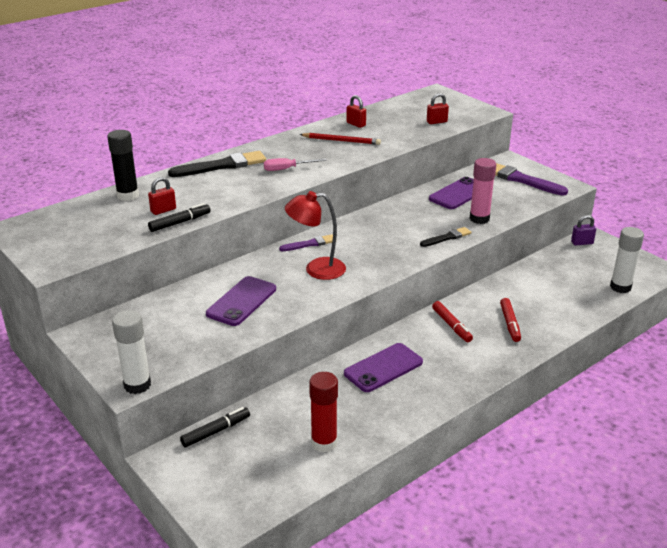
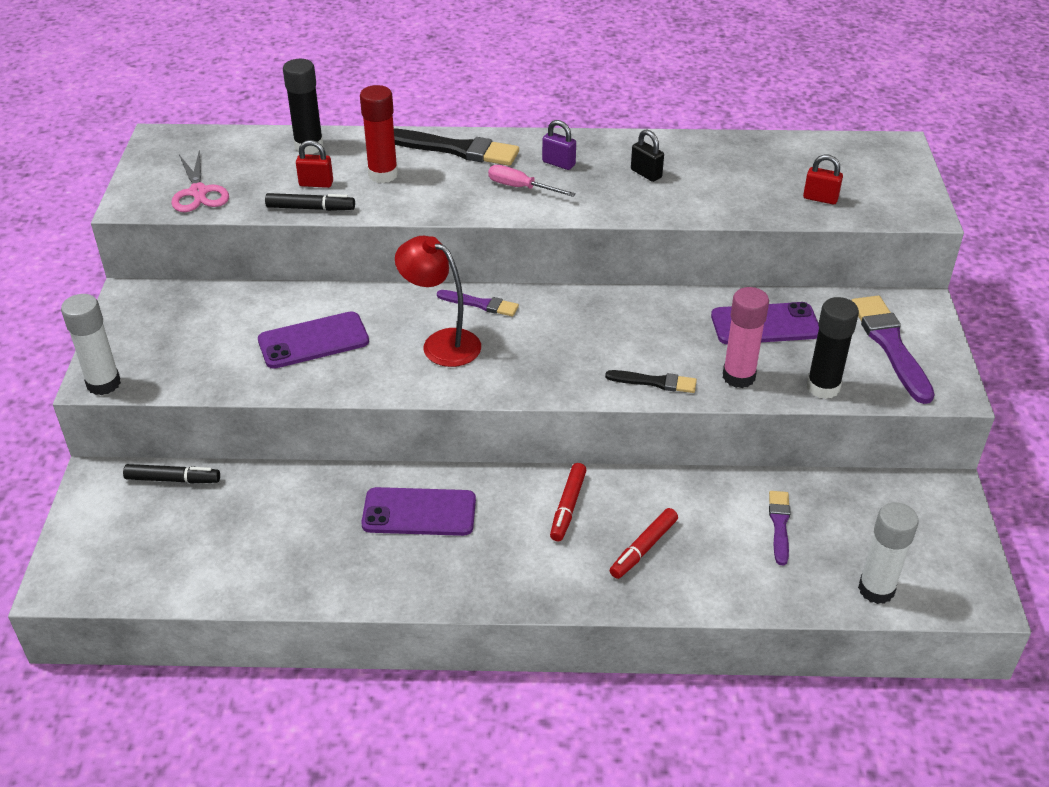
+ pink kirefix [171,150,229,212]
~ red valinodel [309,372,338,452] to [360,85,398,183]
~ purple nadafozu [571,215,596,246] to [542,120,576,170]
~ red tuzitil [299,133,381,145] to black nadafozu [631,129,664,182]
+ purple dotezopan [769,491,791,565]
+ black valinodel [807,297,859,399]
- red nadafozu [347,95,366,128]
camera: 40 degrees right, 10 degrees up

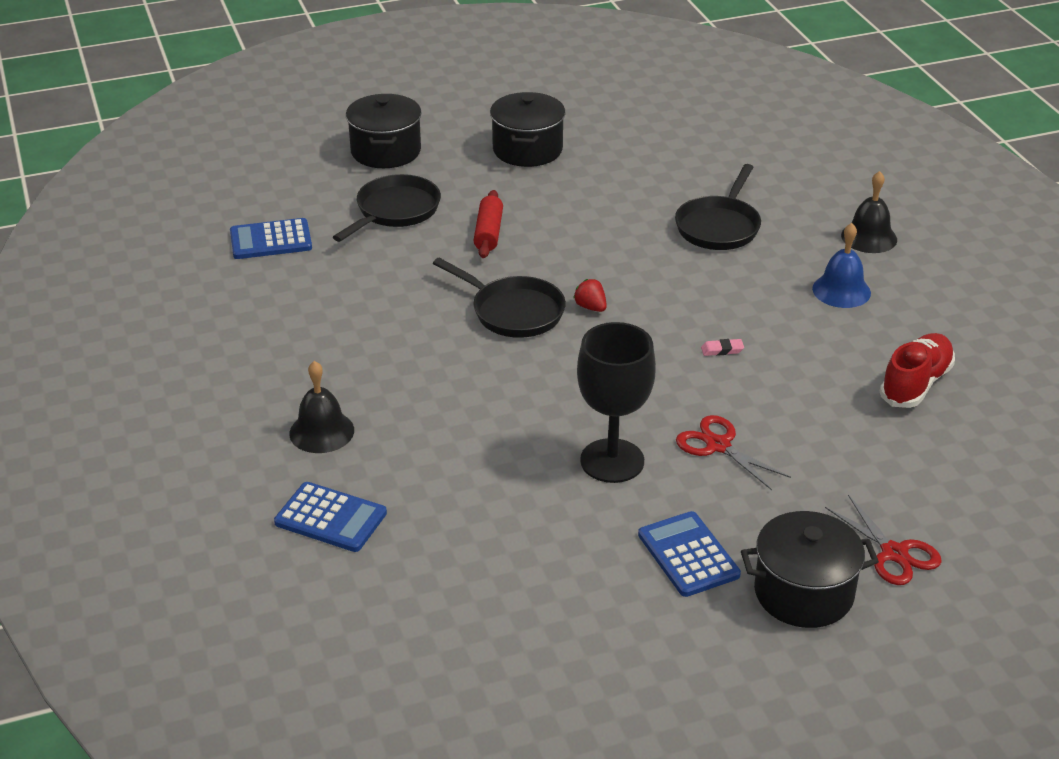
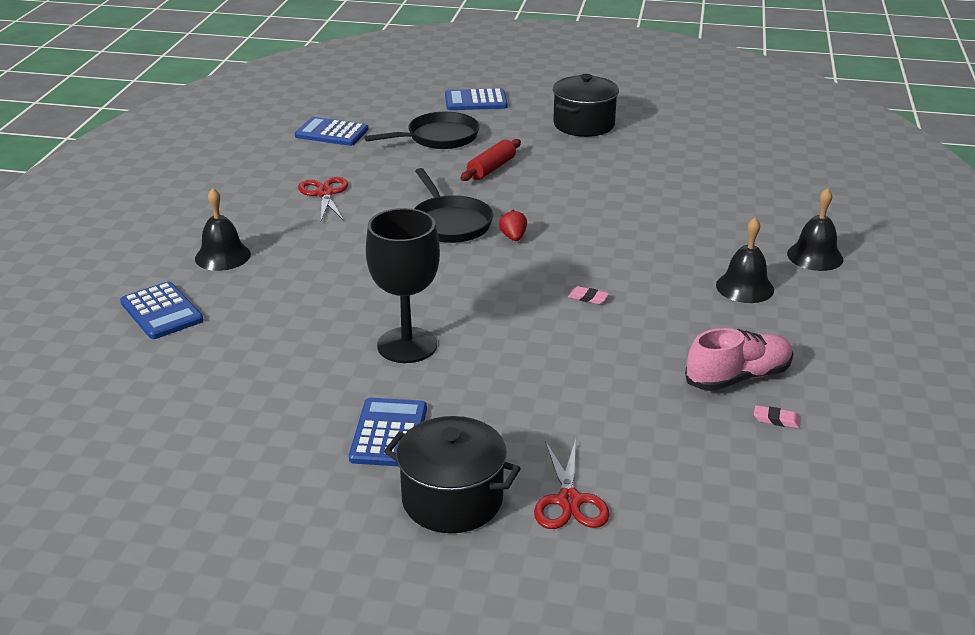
~ red kirefix [676,415,791,490] to [298,177,348,221]
~ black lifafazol [346,94,421,168] to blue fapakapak [445,88,507,110]
~ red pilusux [880,333,955,408] to pink pilusux [685,328,793,391]
~ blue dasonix [812,223,871,308] to black dasonix [716,217,774,303]
+ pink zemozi [754,405,800,428]
- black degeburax [675,164,761,250]
camera: 30 degrees right, 5 degrees down

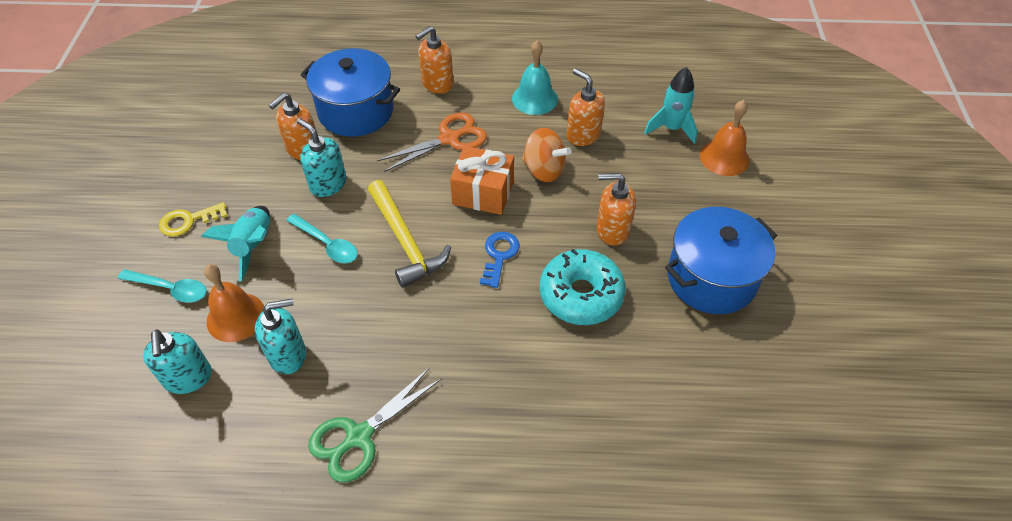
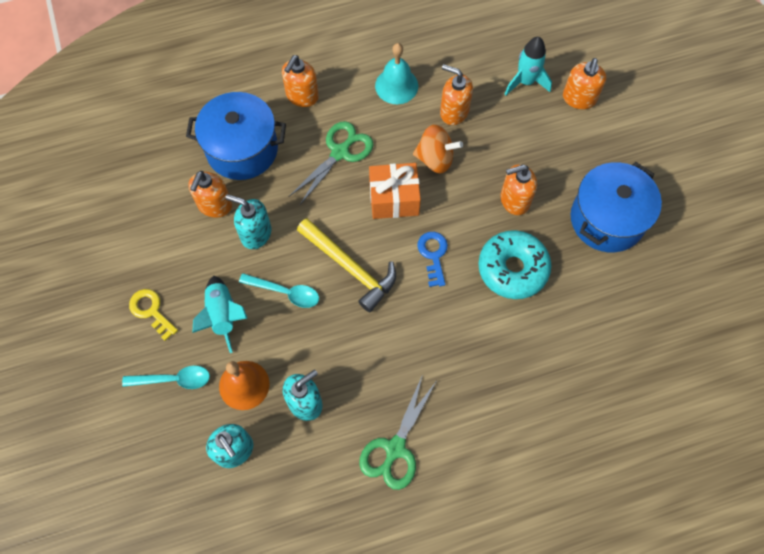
~ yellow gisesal [159,202,227,237] = [129,289,178,341] 90 degrees clockwise
~ orange kirefix [377,112,487,172] to green kirefix [288,121,373,205]
~ orange dasonix [700,100,750,176] to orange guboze [563,58,606,109]
camera: 20 degrees left, 15 degrees up

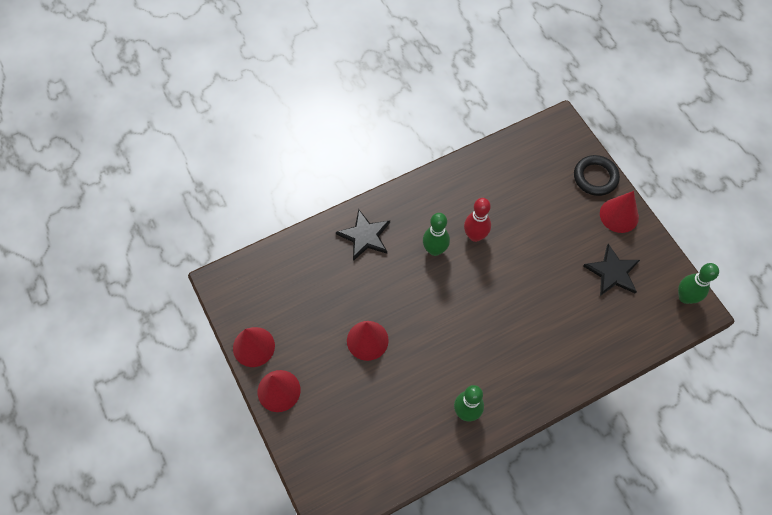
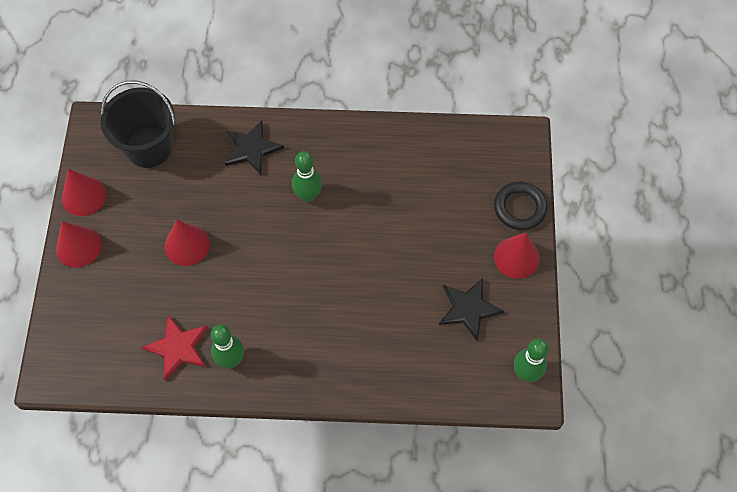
+ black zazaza [100,81,176,168]
+ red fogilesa [142,315,208,381]
- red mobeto [464,198,491,242]
camera: 30 degrees right, 0 degrees up

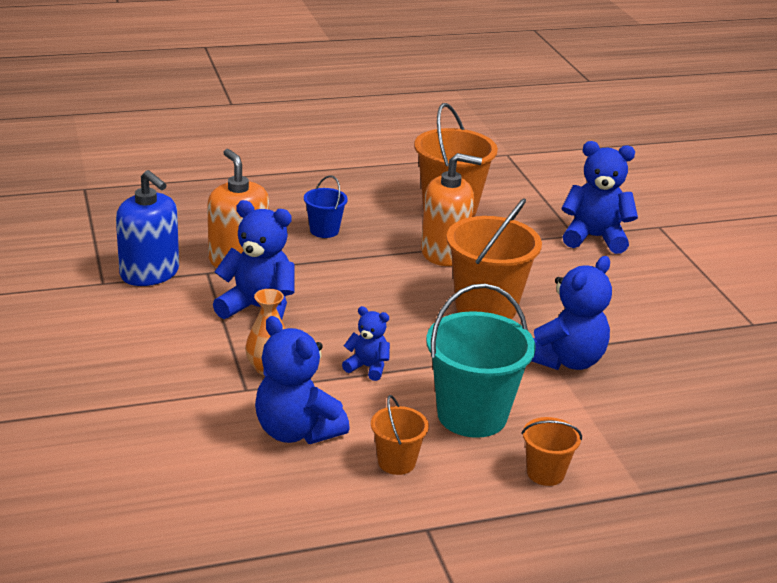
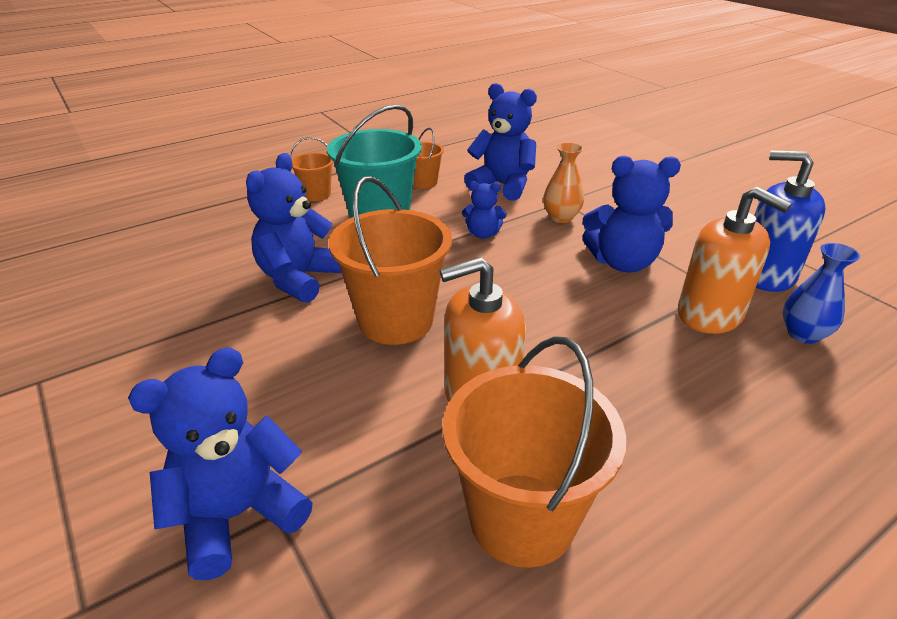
~ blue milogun [562,141,638,254] = [128,348,313,580] 150 degrees clockwise
+ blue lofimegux [783,243,860,344]
- blue zazaza [304,175,348,238]
camera: 165 degrees right, 5 degrees up

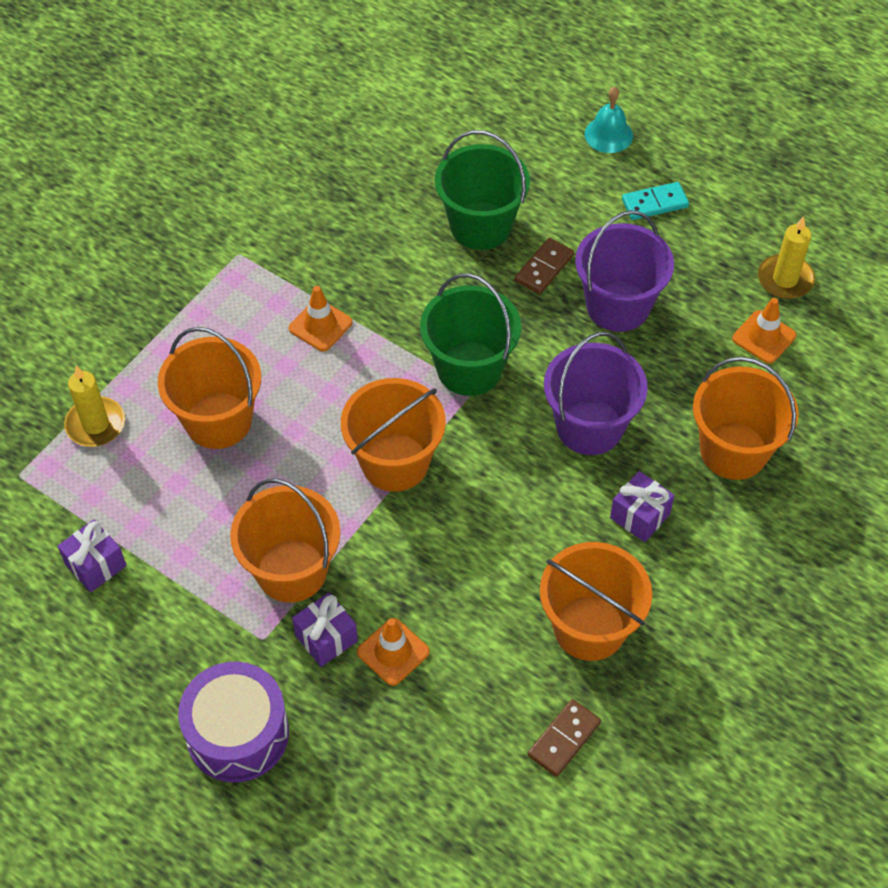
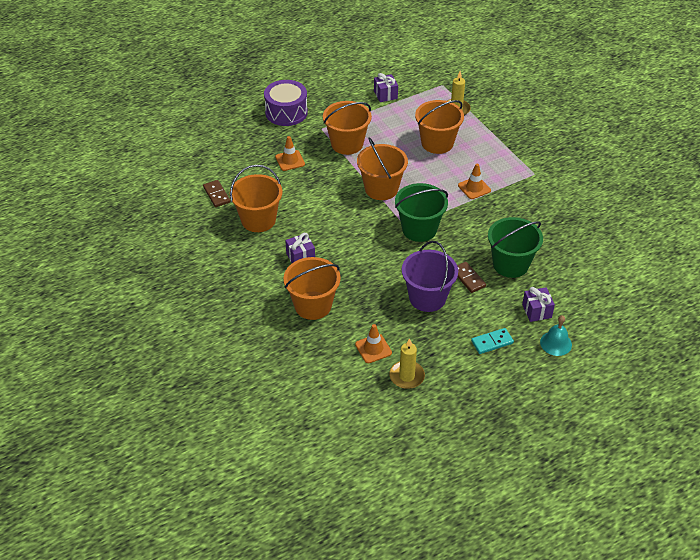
~ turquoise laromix [622,182,689,220] = [471,328,514,354] 60 degrees clockwise
~ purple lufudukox [292,592,358,667] to [522,287,555,322]
- purple zazaza [544,332,648,455]
camera: 115 degrees right, 10 degrees down

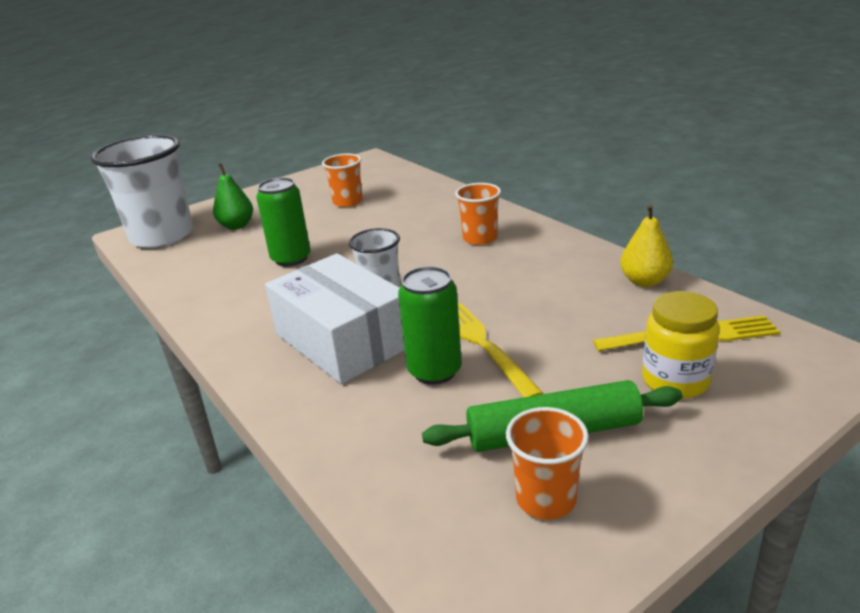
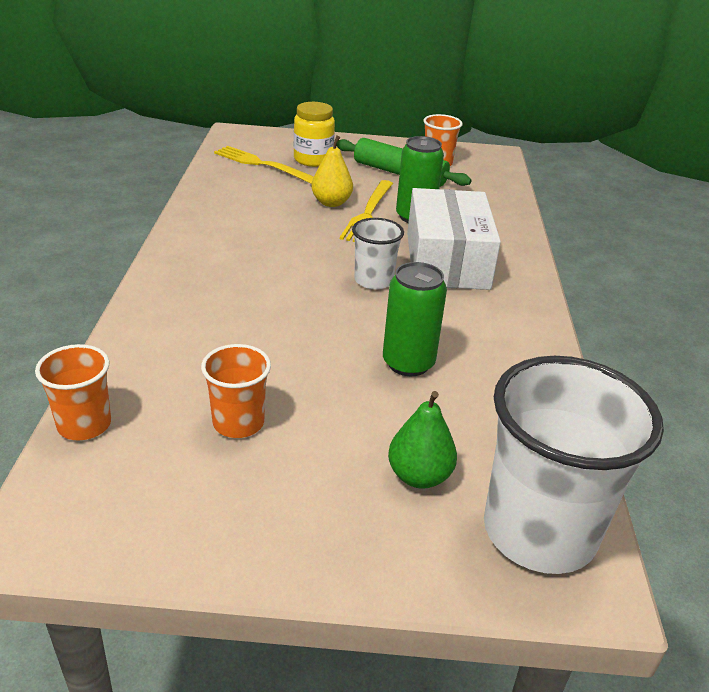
~ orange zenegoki [455,183,501,245] to [35,344,111,440]
~ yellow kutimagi [620,204,673,287] to [311,135,353,207]
camera: 145 degrees left, 5 degrees up

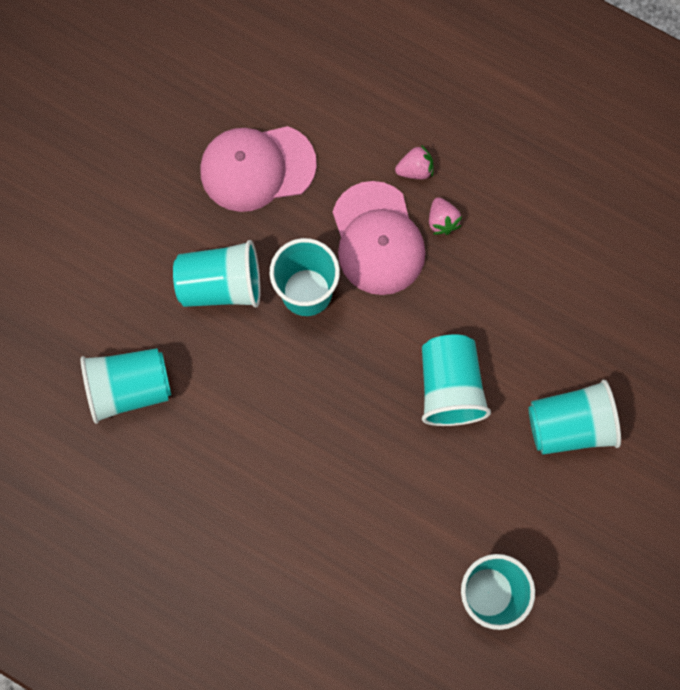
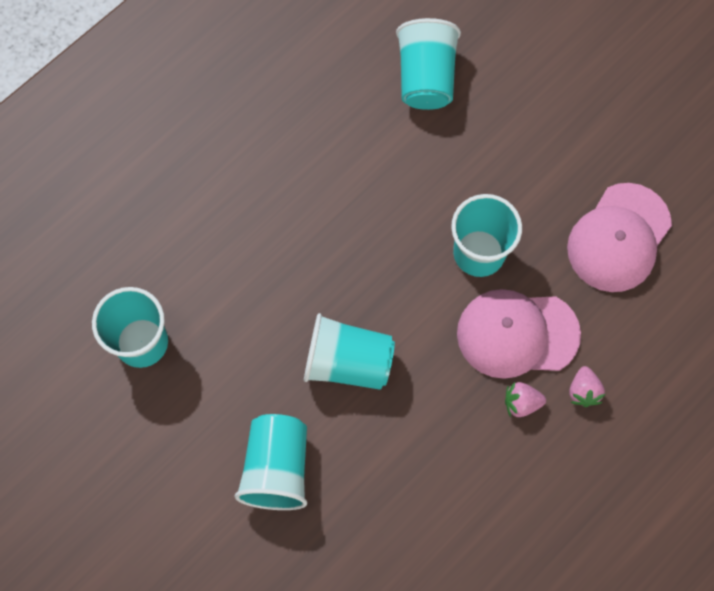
~ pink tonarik [200,126,317,212] = [567,183,672,292] 150 degrees counterclockwise
- turquoise zenegoki [173,240,260,307]
camera: 105 degrees right, 5 degrees down

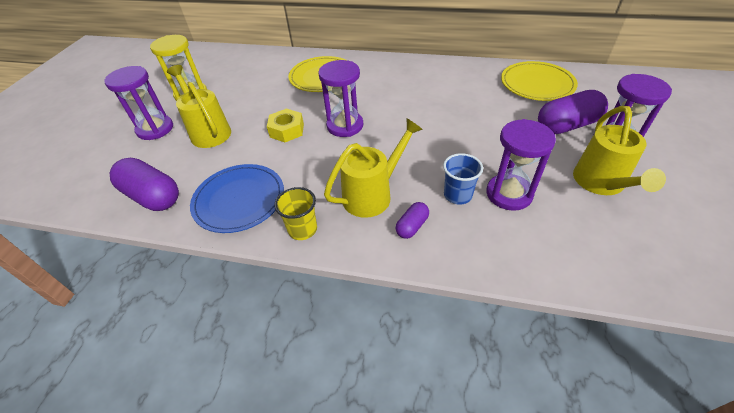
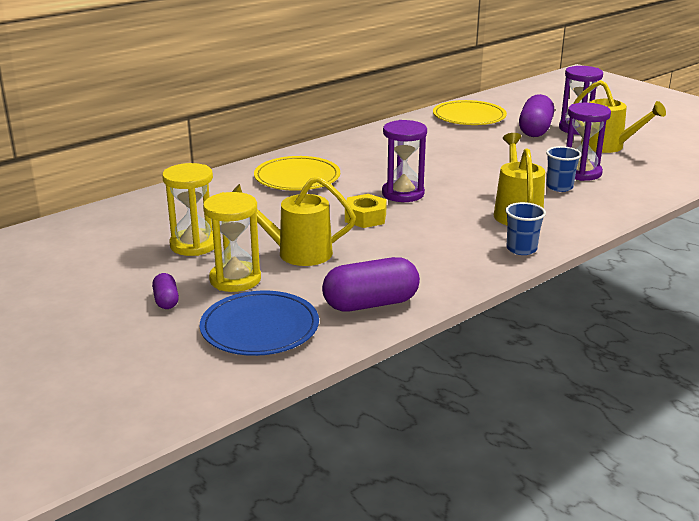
~ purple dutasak [396,202,429,239] to [152,273,179,309]
~ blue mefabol [190,164,284,233] to [200,291,319,356]
~ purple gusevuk [104,66,173,140] to yellow gusevuk [203,192,261,292]
~ yellow zenegoki [274,187,317,240] to blue zenegoki [505,202,546,255]
camera: 55 degrees left, 20 degrees down

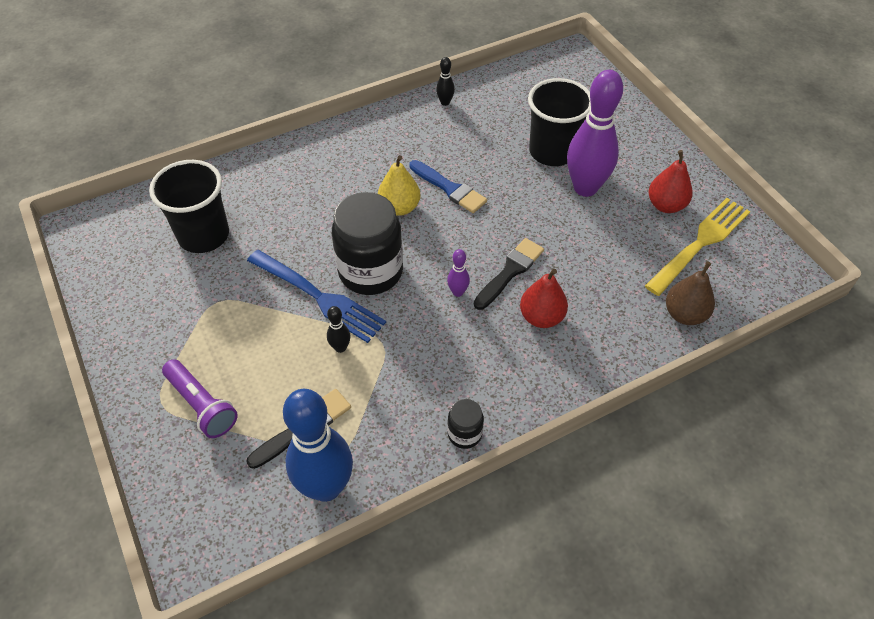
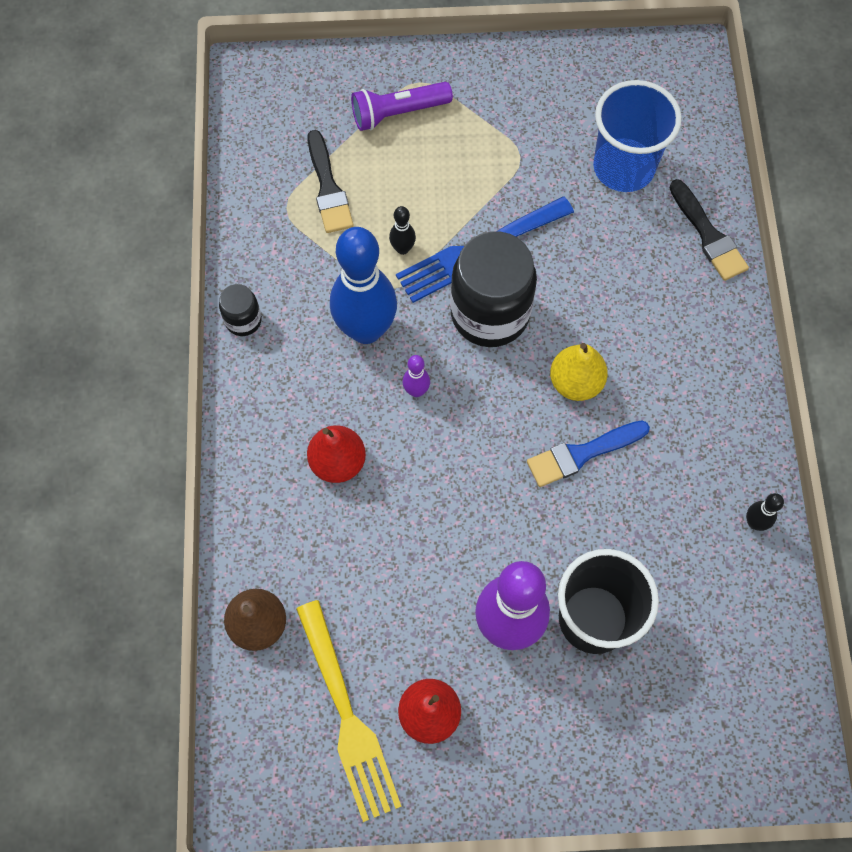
~ blue mobeto [283,389,353,502] to [330,227,397,344]
~ black zenegoki [149,160,229,253] to blue zenegoki [593,80,682,192]
~ black dotezopan [474,238,544,310] to [669,179,749,281]
camera: 115 degrees right, 15 degrees up

